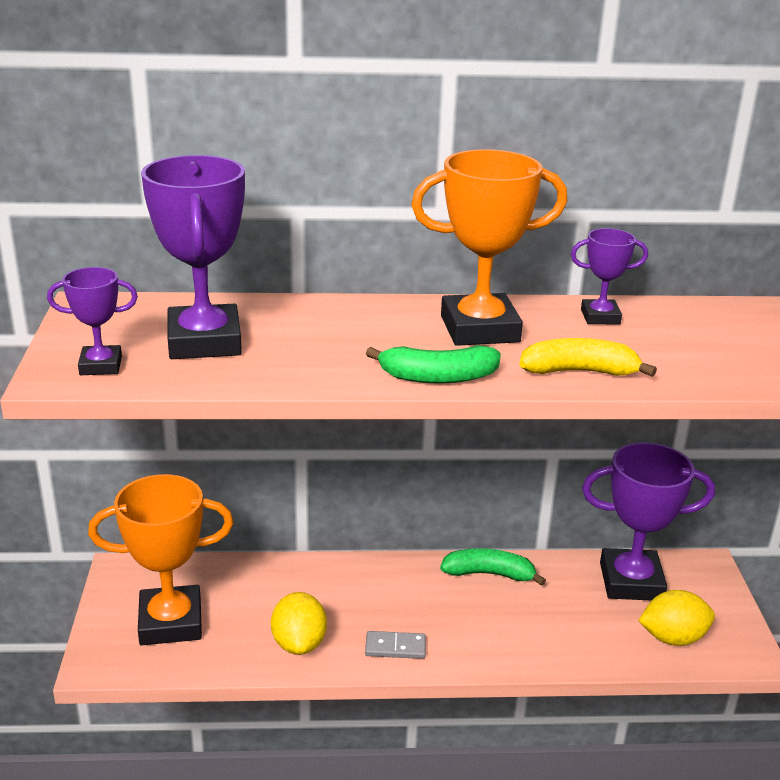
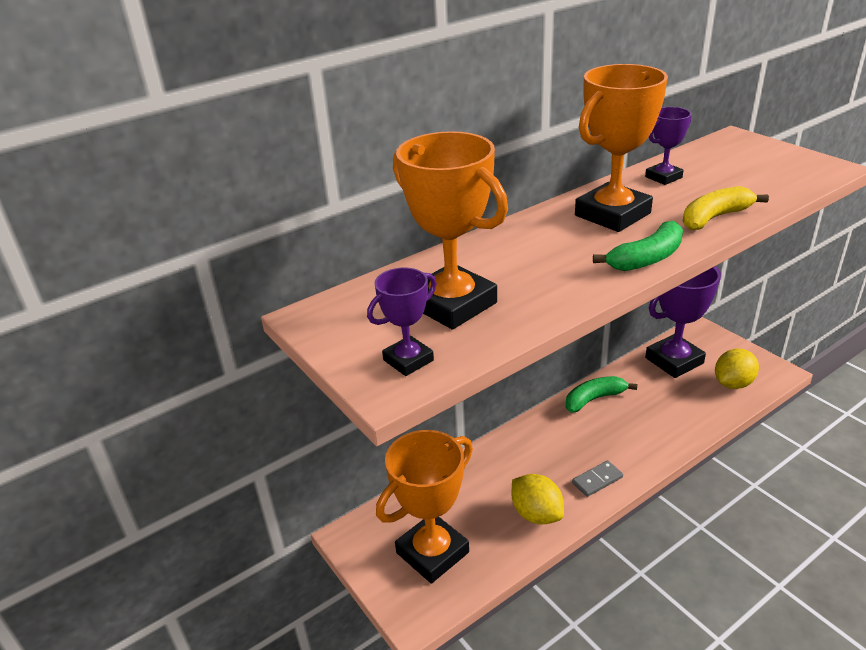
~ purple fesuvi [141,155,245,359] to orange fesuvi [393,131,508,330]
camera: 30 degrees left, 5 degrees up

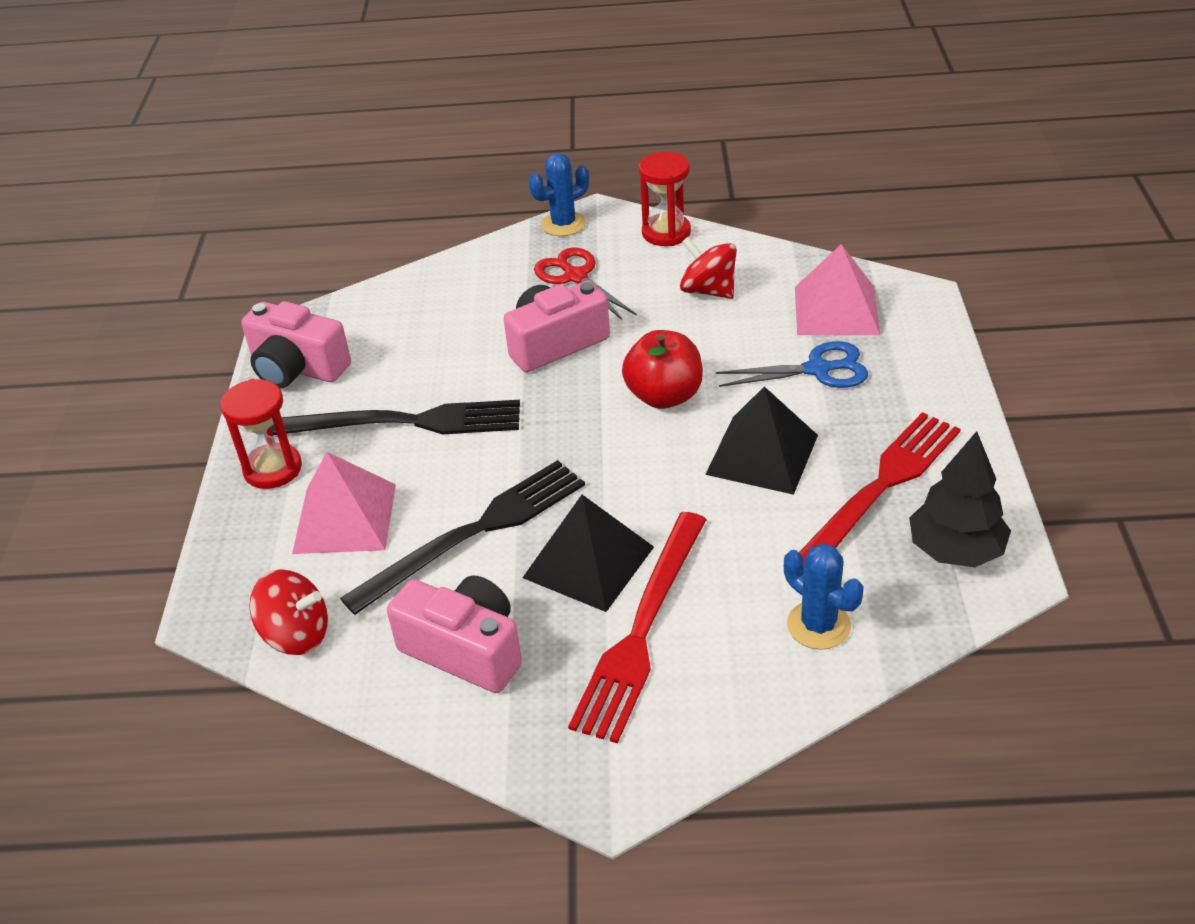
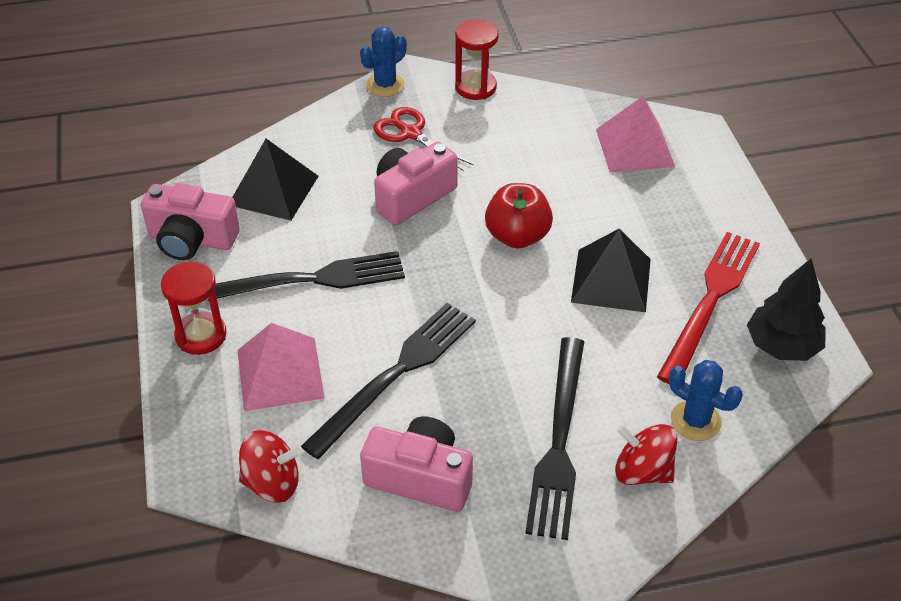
~ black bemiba [522,495,654,612] to [232,139,319,221]
~ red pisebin [568,512,707,743] to black pisebin [525,337,584,540]
~ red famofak [680,237,737,299] to [615,424,677,485]
- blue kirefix [716,341,868,388]
camera: 15 degrees left, 5 degrees up

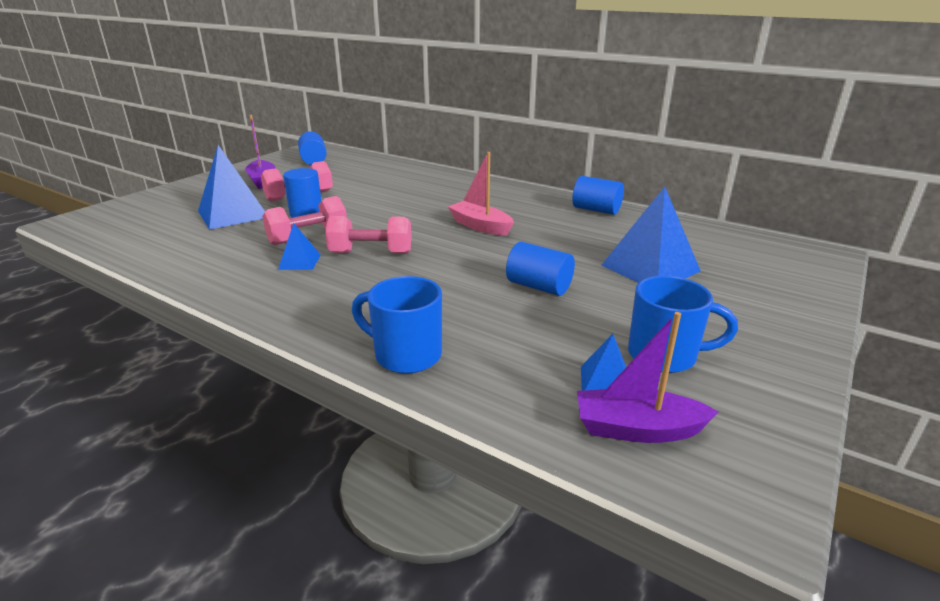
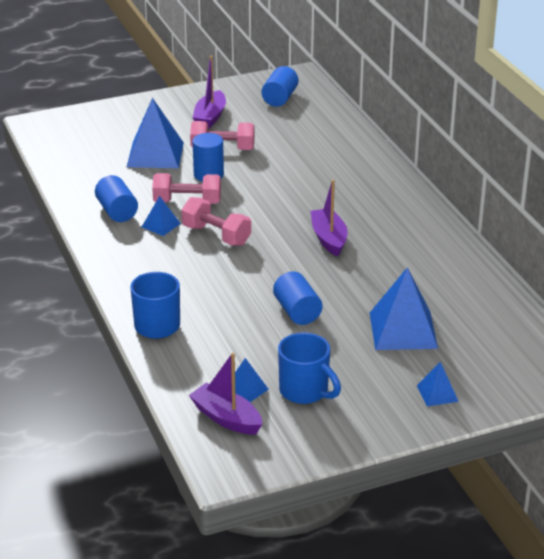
~ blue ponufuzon [572,176,624,215] to [95,175,138,222]
~ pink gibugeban [448,152,514,236] to purple gibugeban [310,180,348,257]
+ blue bemiba [417,362,459,406]
camera: 35 degrees right, 5 degrees up

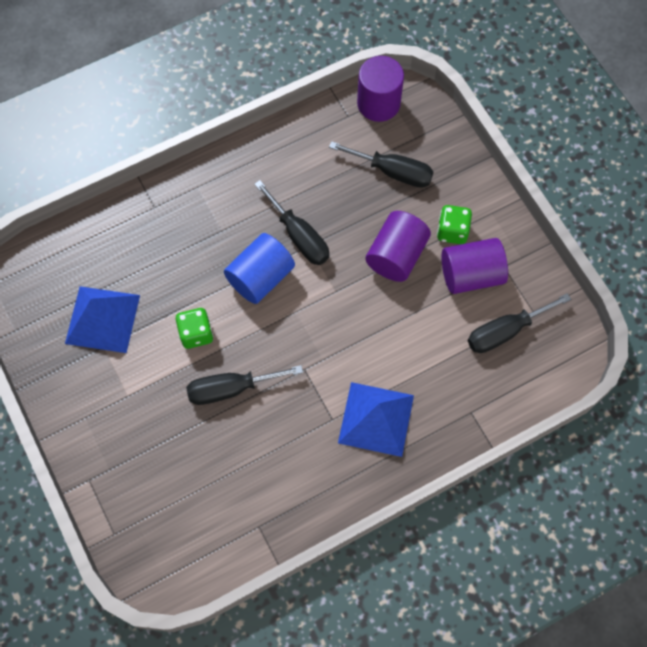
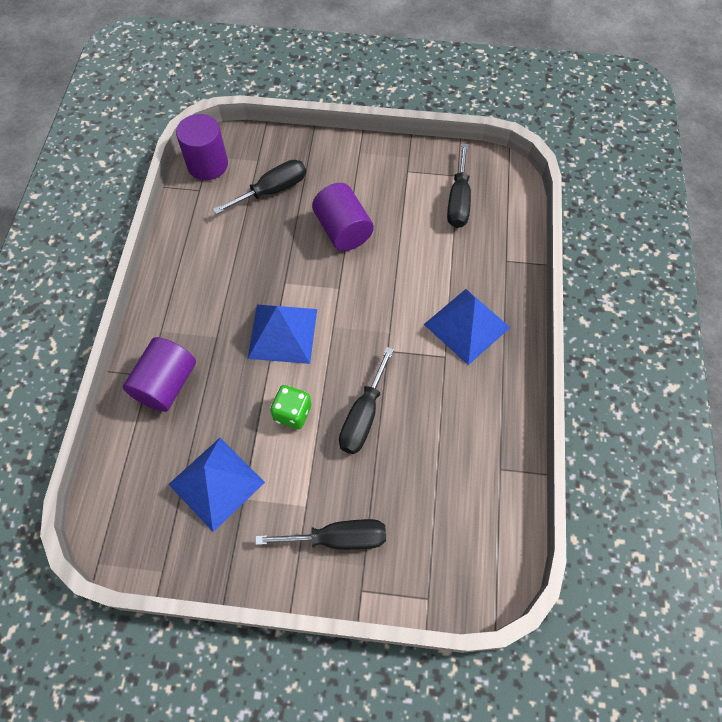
~ purple ponufuzon [442,238,508,294] to [123,337,196,412]
~ blue ponufuzon [224,233,295,304] to blue bemiba [248,305,317,364]
~ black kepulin [254,180,329,265] to [255,519,386,550]
- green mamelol [437,205,472,244]
camera: 55 degrees left, 5 degrees down

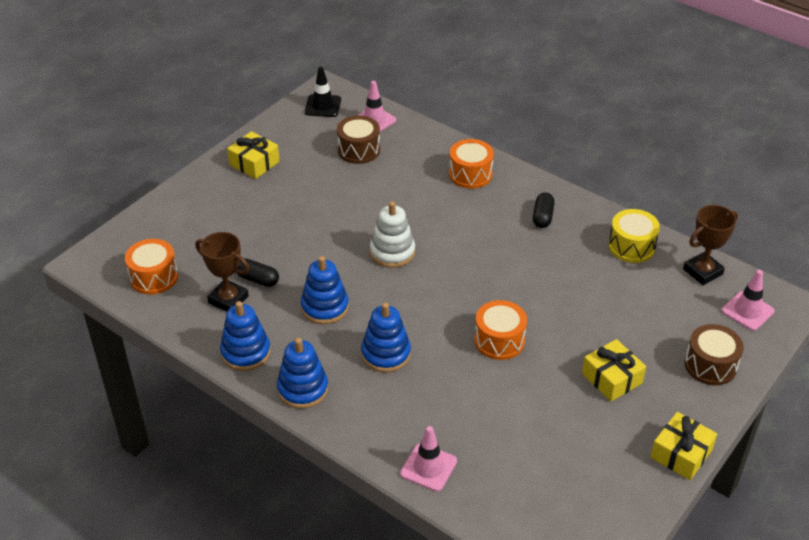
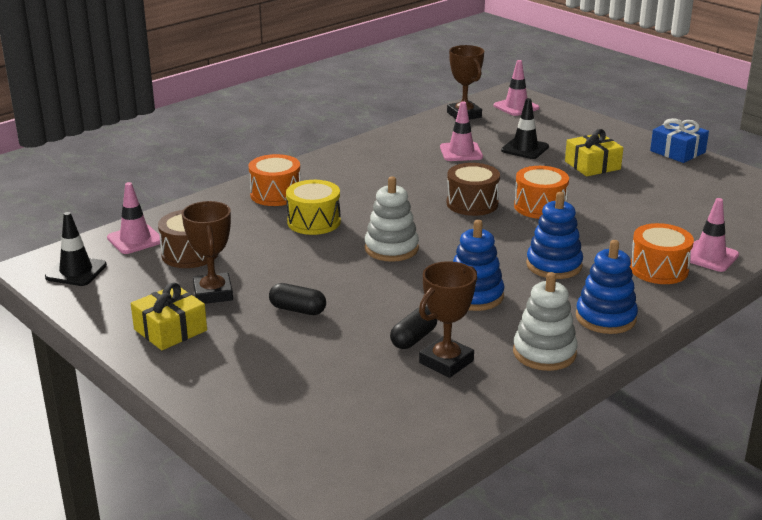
+ brown fesuvi [182,201,233,304]
~ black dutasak [533,192,555,228] to [269,283,326,315]
~ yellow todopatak [608,209,660,263] to [286,180,341,235]
+ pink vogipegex [440,102,483,161]
~ brown todopatak [684,324,744,385] to [447,163,500,216]
+ black vogipegex [501,98,549,159]
~ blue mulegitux [220,301,271,371] to white mulegitux [513,272,578,371]
~ orange todopatak [125,239,178,295] to [630,223,694,284]
~ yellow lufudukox [650,412,717,480] to blue lufudukox [650,118,709,163]
camera: 80 degrees left, 15 degrees down

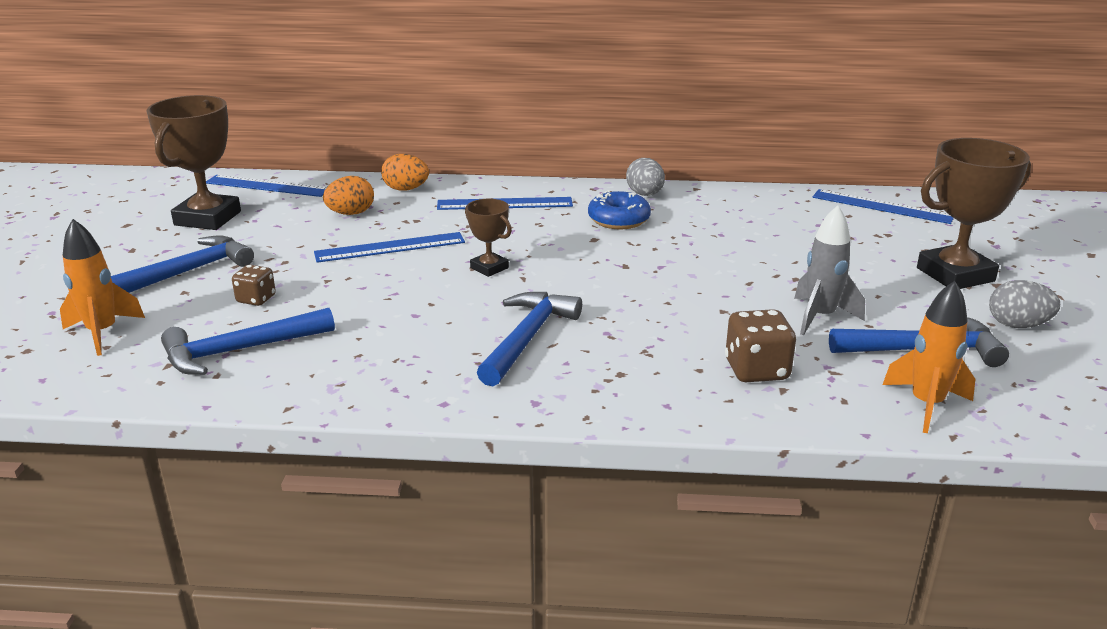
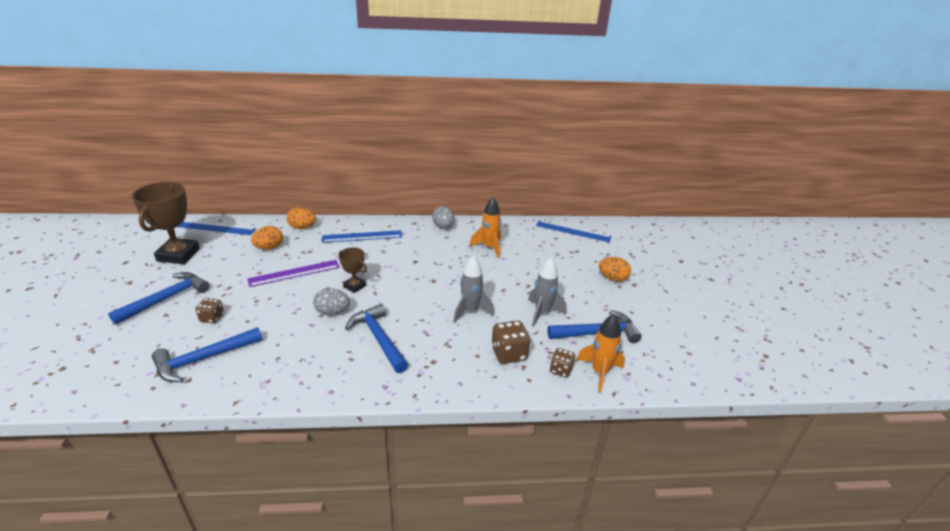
~ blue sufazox [314,232,465,263] to purple sufazox [247,260,340,287]
~ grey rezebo [989,280,1060,328] to [313,288,350,315]
~ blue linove [477,292,582,386] = [345,304,408,373] 45 degrees counterclockwise
+ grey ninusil [453,256,494,323]
~ orange ninusil [60,219,145,356] to [469,197,501,258]
+ brown mamelol [550,348,575,378]
~ brown fesuvi [917,138,1031,289] to orange rezebo [599,257,631,282]
- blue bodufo [588,190,651,229]
camera: 10 degrees left, 5 degrees up

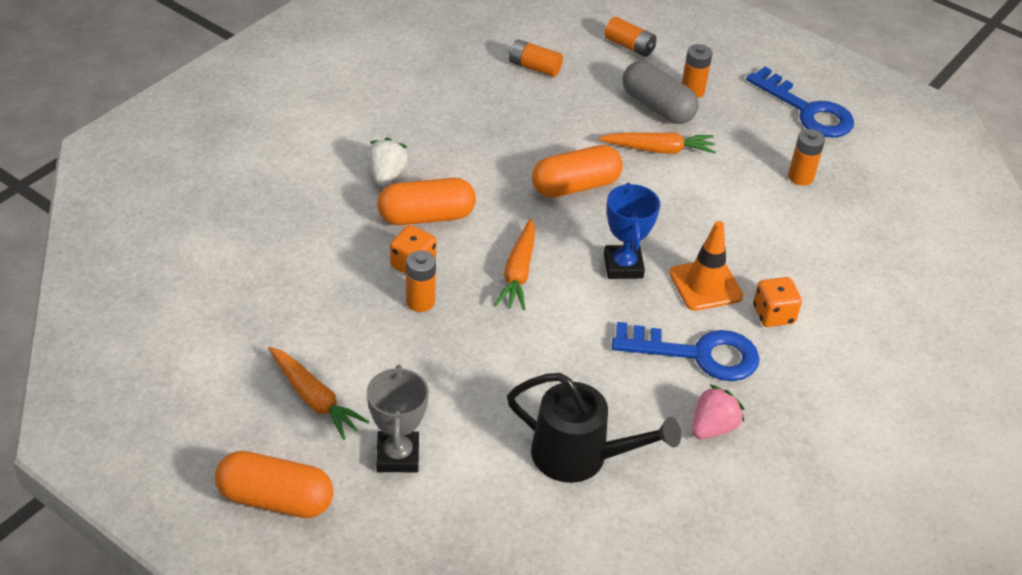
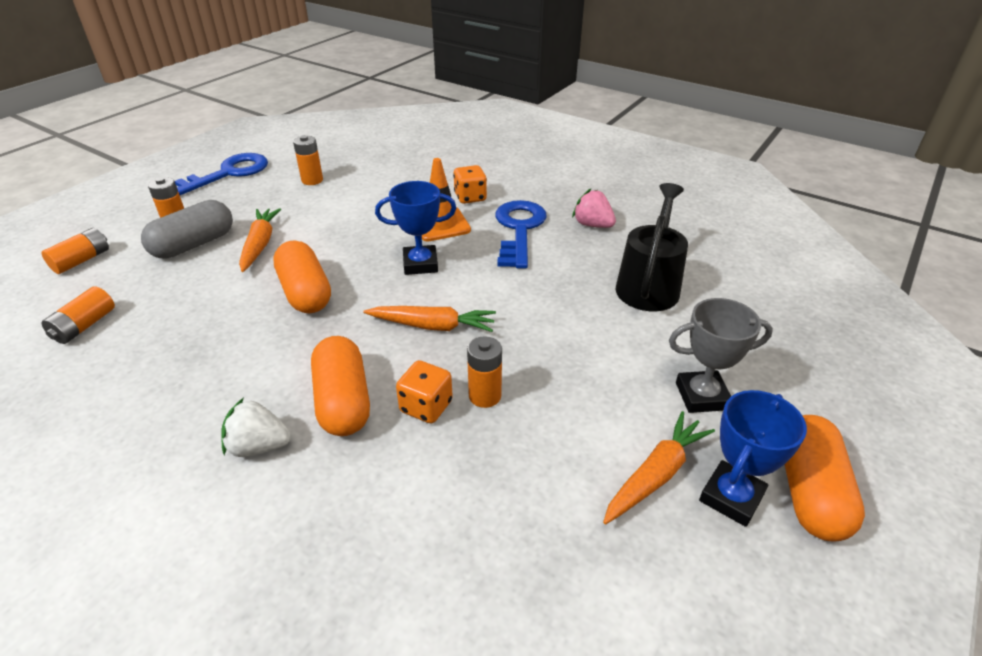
+ blue fesuvi [699,390,807,527]
camera: 90 degrees left, 5 degrees down

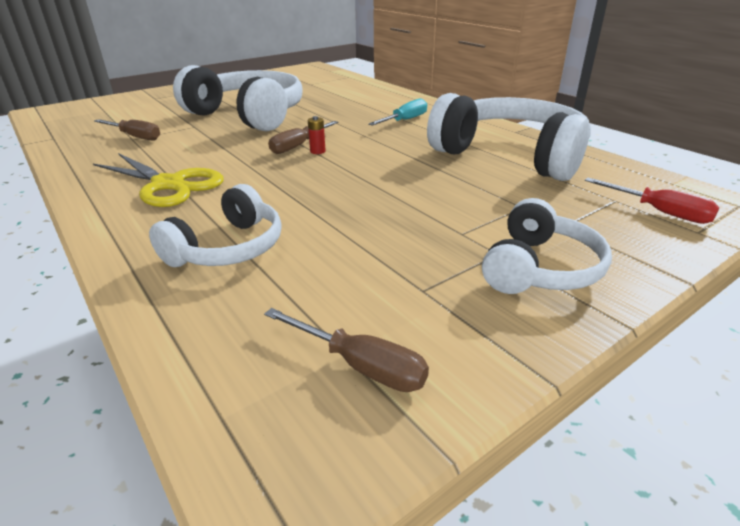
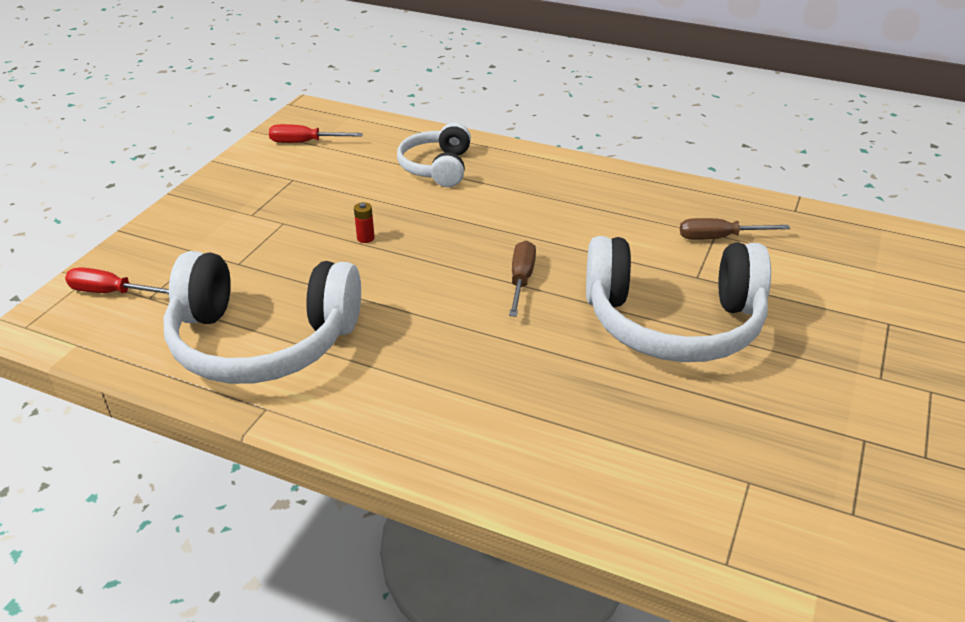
~ brown kepulin [264,308,429,392] to red kepulin [269,124,363,143]
~ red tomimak [308,116,326,154] to [354,202,375,243]
- yellow kirefix [93,153,224,207]
- turquoise kepulin [368,98,427,126]
- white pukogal [482,198,612,294]
camera: 150 degrees right, 5 degrees up

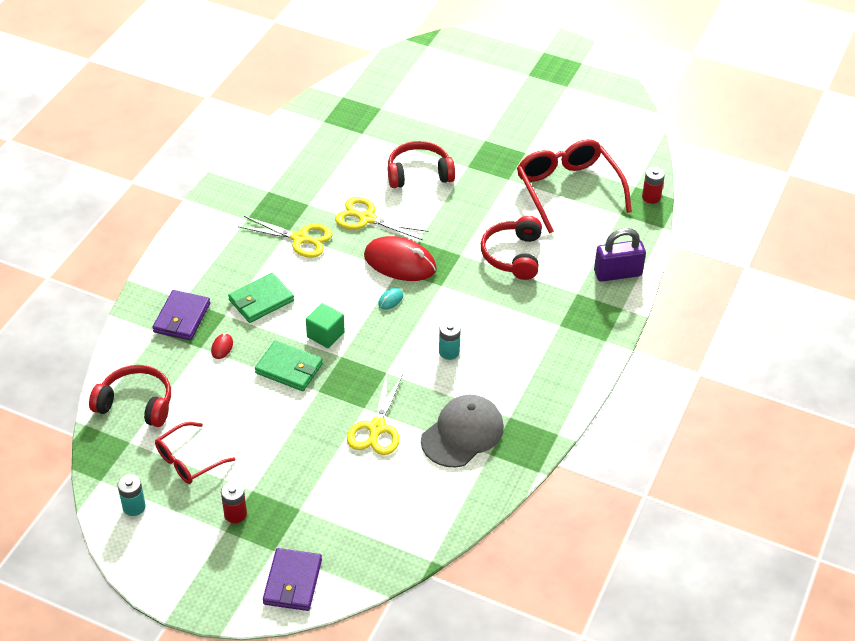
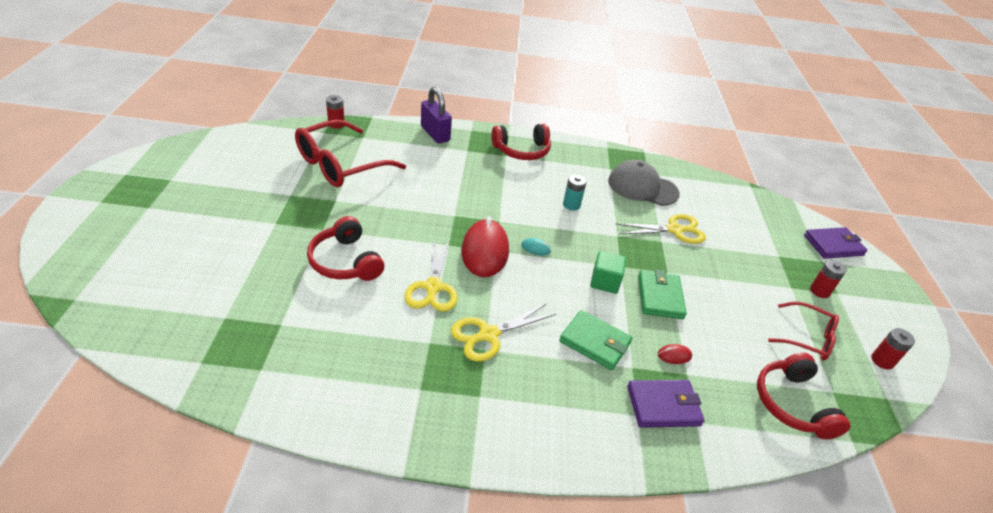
~ yellow kirefix [238,216,333,258] = [451,303,556,361] 120 degrees counterclockwise
~ red pukogal [481,216,542,280] to [491,124,551,160]
~ turquoise tomimak [118,474,146,516] to red tomimak [871,328,915,370]
camera: 115 degrees left, 5 degrees down

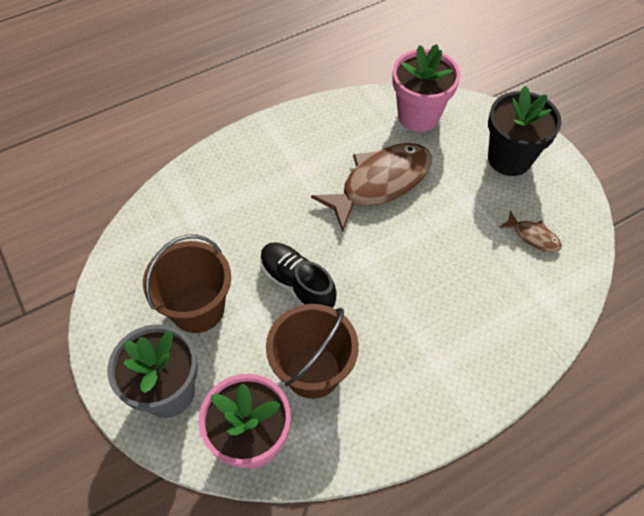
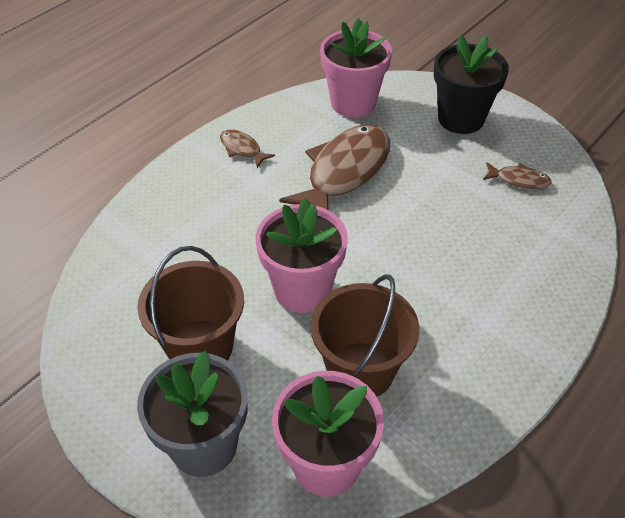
+ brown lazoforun [220,129,275,168]
~ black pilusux [260,242,337,309] to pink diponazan [256,198,348,313]
camera: 20 degrees left, 10 degrees down

